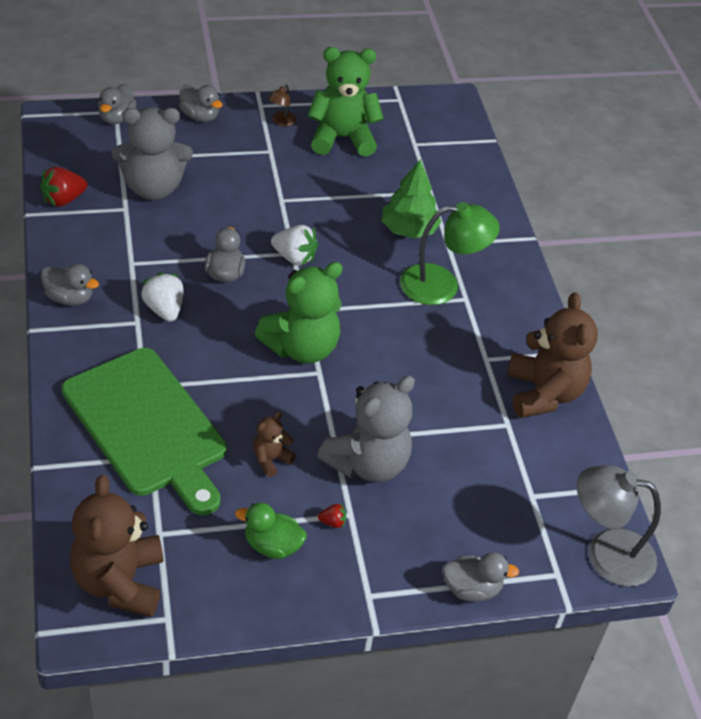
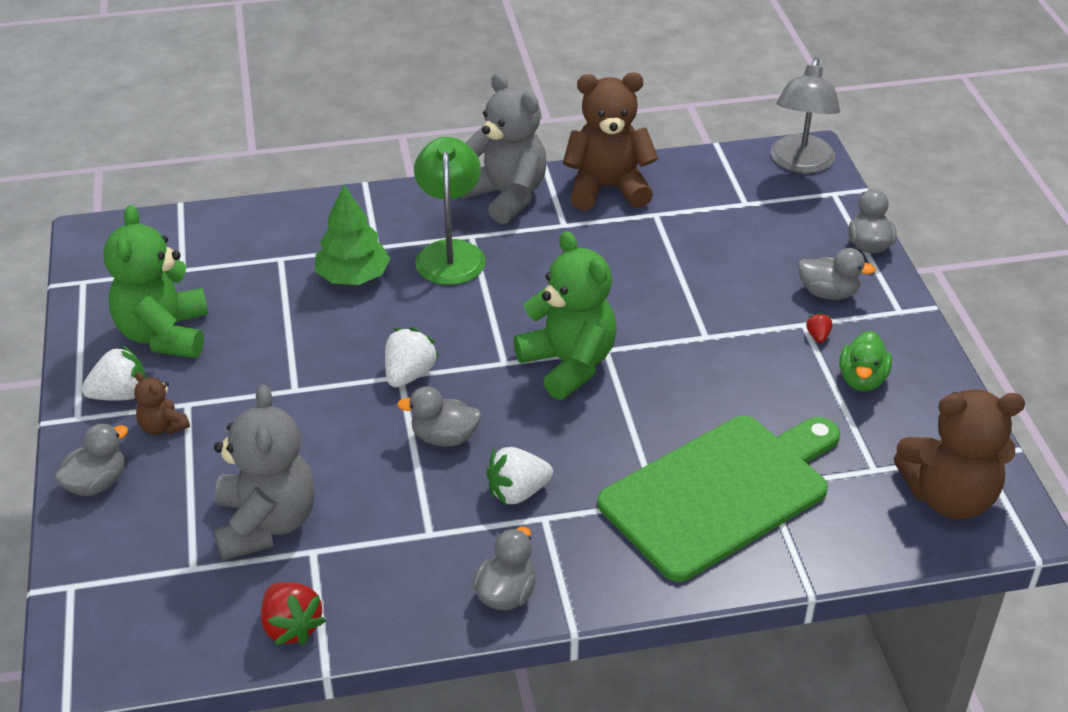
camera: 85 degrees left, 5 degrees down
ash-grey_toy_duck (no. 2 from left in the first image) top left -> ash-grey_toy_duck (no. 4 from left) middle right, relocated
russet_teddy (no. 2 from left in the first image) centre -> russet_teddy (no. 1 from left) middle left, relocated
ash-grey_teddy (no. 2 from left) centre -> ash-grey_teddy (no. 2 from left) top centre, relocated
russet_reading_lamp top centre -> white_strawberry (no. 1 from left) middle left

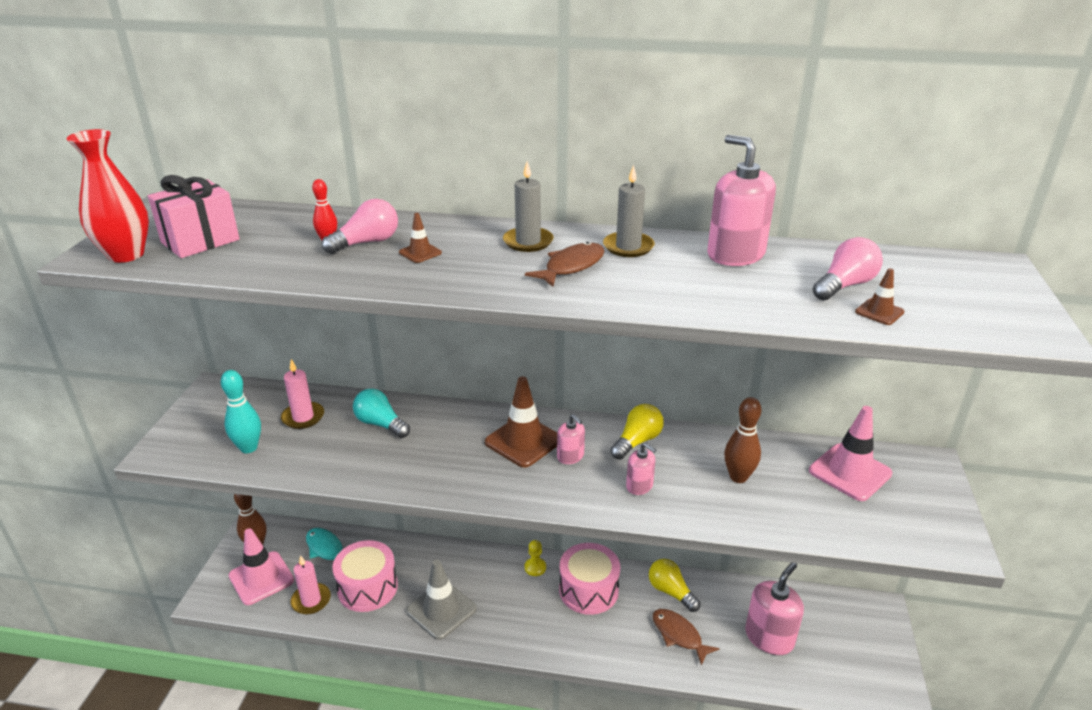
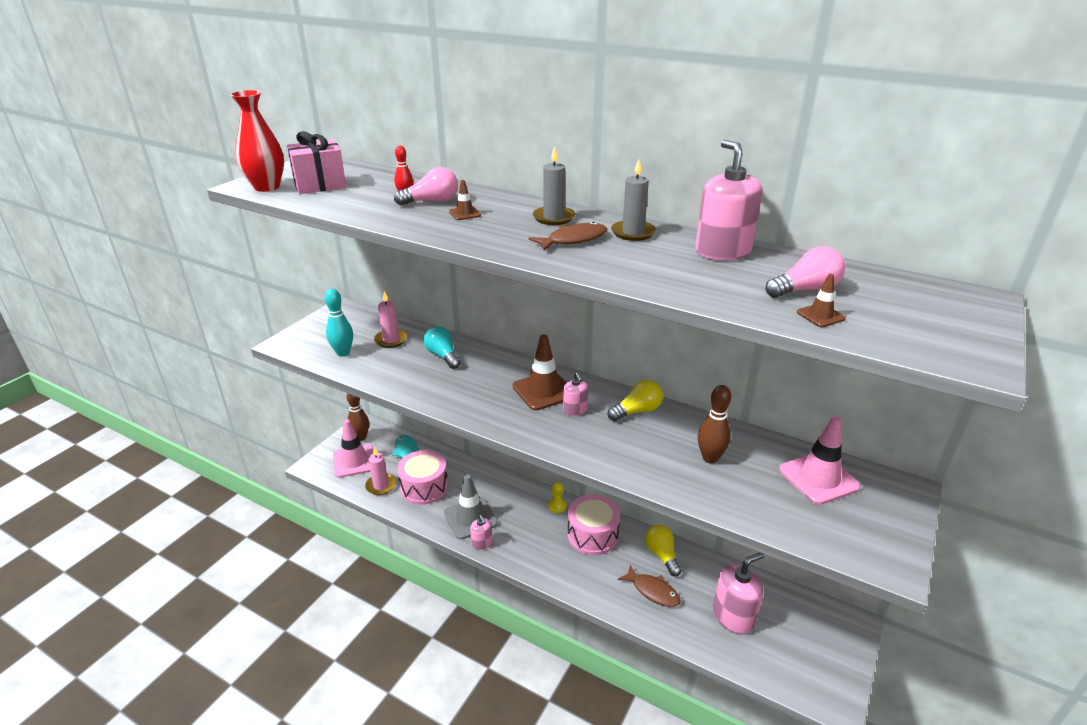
camera: 20 degrees right, 0 degrees up
rose-pink_pump_bottle (no. 2 from left in the first image) centre -> rose-pink_pump_bottle (no. 1 from left) bottom centre, relocated
russet_toy_fish (no. 2 from left) bottom centre, 150 degrees clockwise

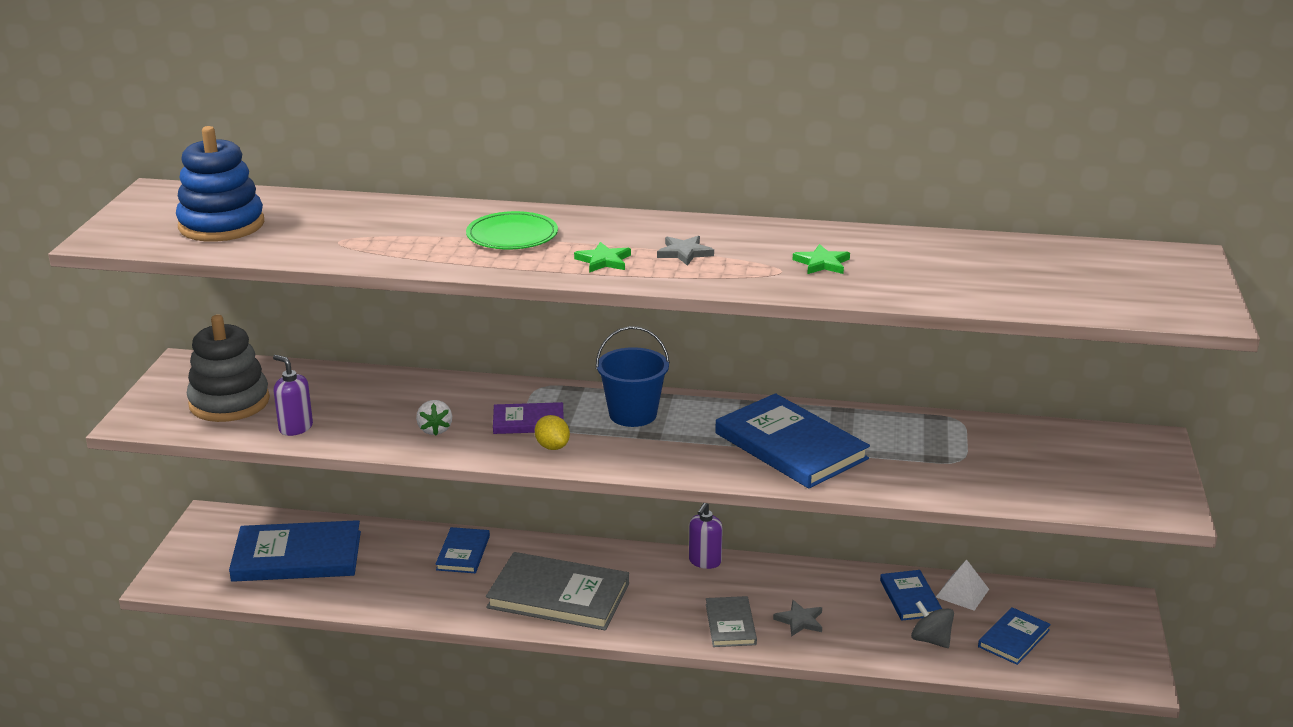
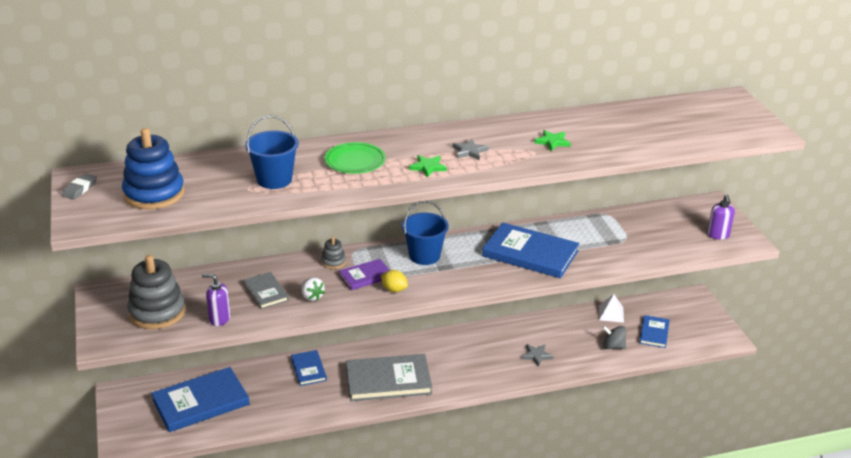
camera: 25 degrees left, 5 degrees up
blue_hardcover (no. 4 from left) bottom right -> none
none -> ash-grey_pencil_eraser middle left
none -> blue_sand_bucket (no. 1 from left) top left
none -> ash-grey_stacking_rings (no. 2 from left) centre
violet_pump_bottle (no. 2 from left) bottom centre -> violet_pump_bottle (no. 2 from left) middle right, relocated
ash-grey_hardcover (no. 2 from left in the first image) bottom centre -> ash-grey_hardcover (no. 1 from left) middle left, relocated

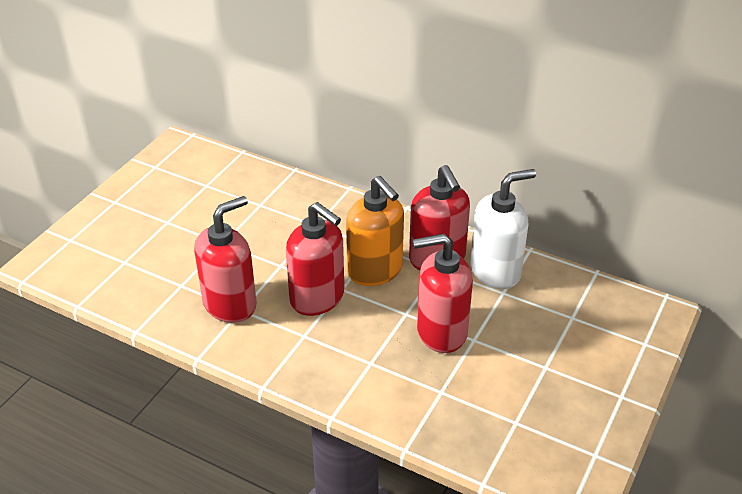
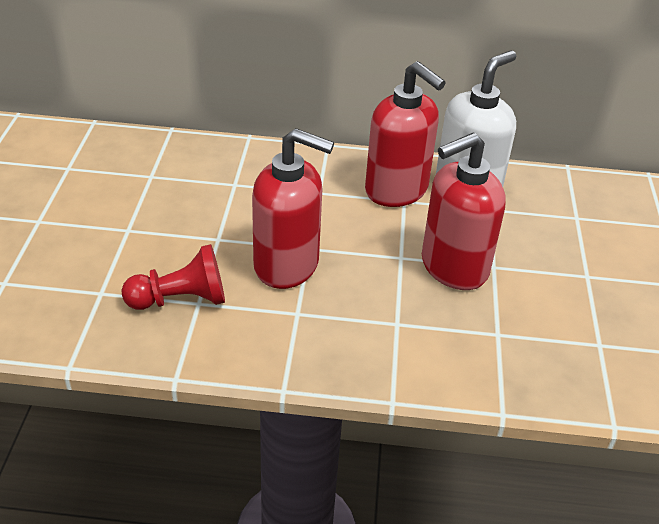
camera: 25 degrees left, 0 degrees up
orange-coloured_pump_bottle centre -> none
red_pump_bottle (no. 1 from left) middle left -> red_game_pawn middle left

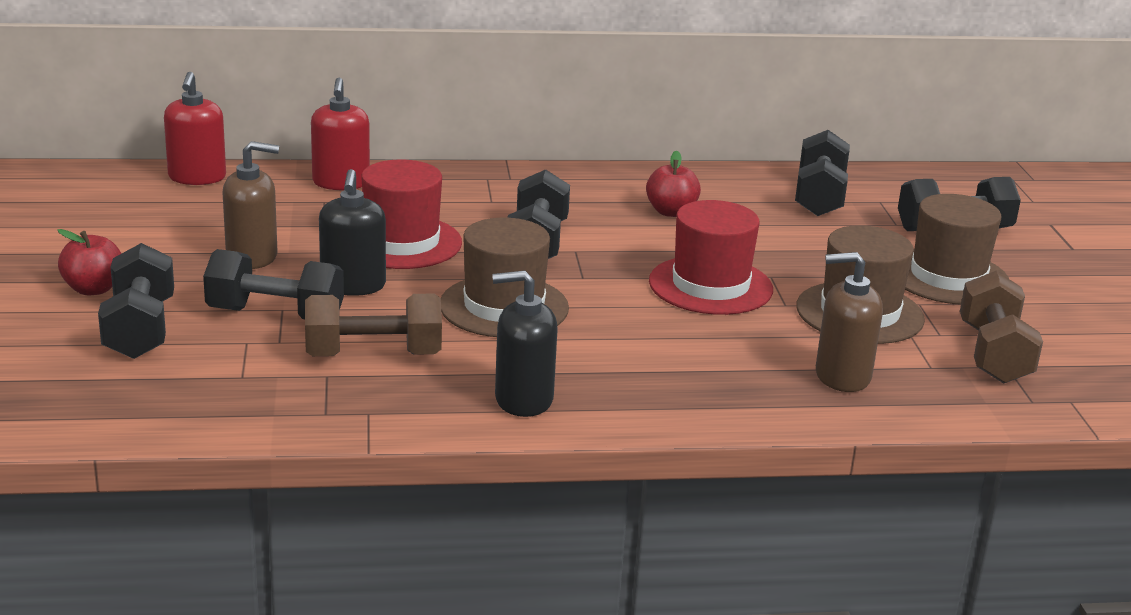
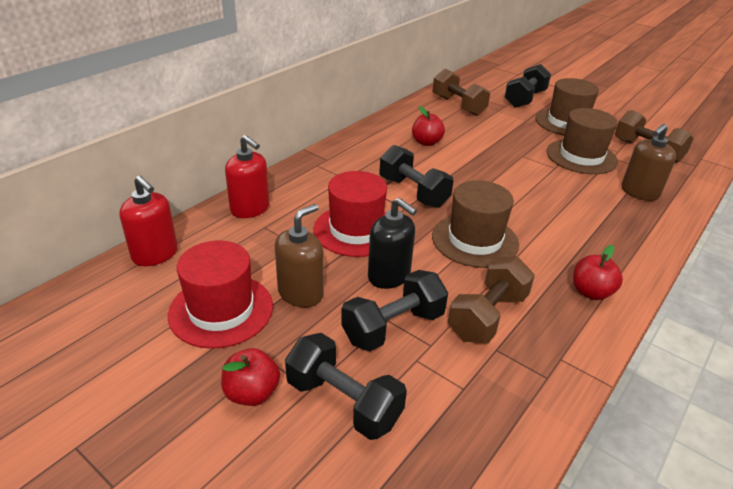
camera: 45 degrees left, 10 degrees up
red_hat (no. 2 from left in the first image) centre -> red_hat (no. 1 from left) middle left, relocated
black_pump_bottle (no. 2 from left) centre -> red_toy_apple (no. 3 from left) middle right
black_hand_weight (no. 4 from left) top right -> russet_hand_weight (no. 1 from left) top centre

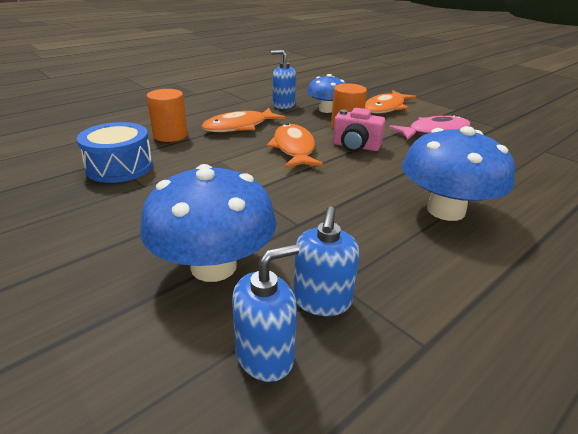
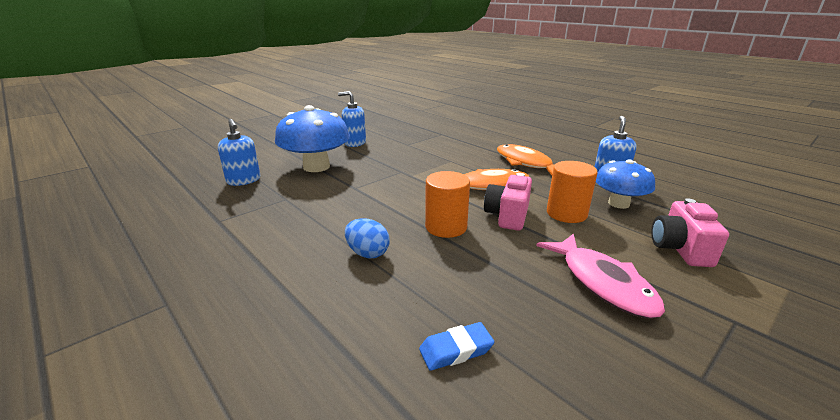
camera: 90 degrees right, 5 degrees down
blue_drum middle left -> none
none -> blue_pencil_eraser bottom centre
orange-coloured_solid_cylinder (no. 1 from left) top left -> orange-coloured_solid_cylinder (no. 1 from left) centre, relocated
blue_pump_bottle (no. 3 from left in the first image) centre -> blue_pump_bottle (no. 2 from left) top centre, relocated
orange-coloured_toy_fish (no. 3 from left) top right -> rose-pink_photo_camera (no. 2 from left) middle right
blue_fungus (no. 3 from left) middle right -> blue_egg centre

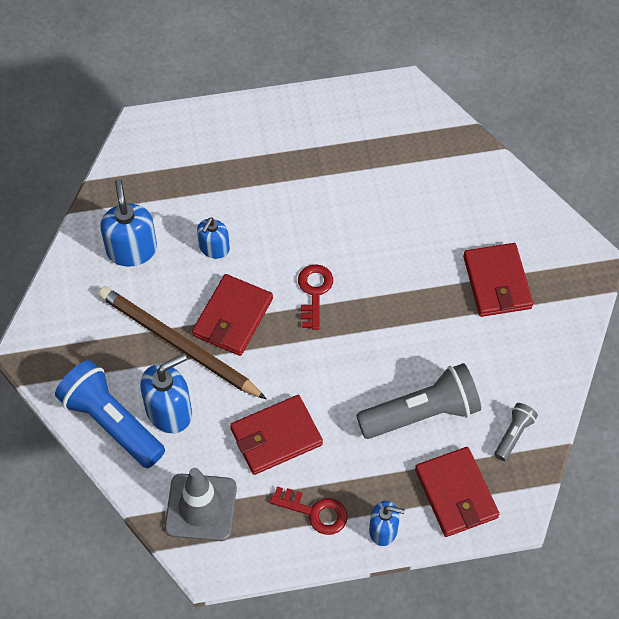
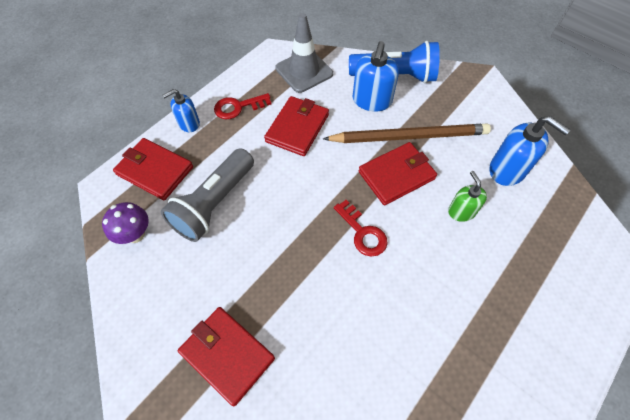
camera: 140 degrees right, 0 degrees up
ash-grey_torch (no. 2 from left) bottom right -> violet_fungus middle left
blue_pump_bottle (no. 3 from left) centre -> emerald_pump_bottle middle right
red_wallet (no. 1 from left in the first image) centre -> red_wallet (no. 4 from left) centre, 75 degrees clockwise

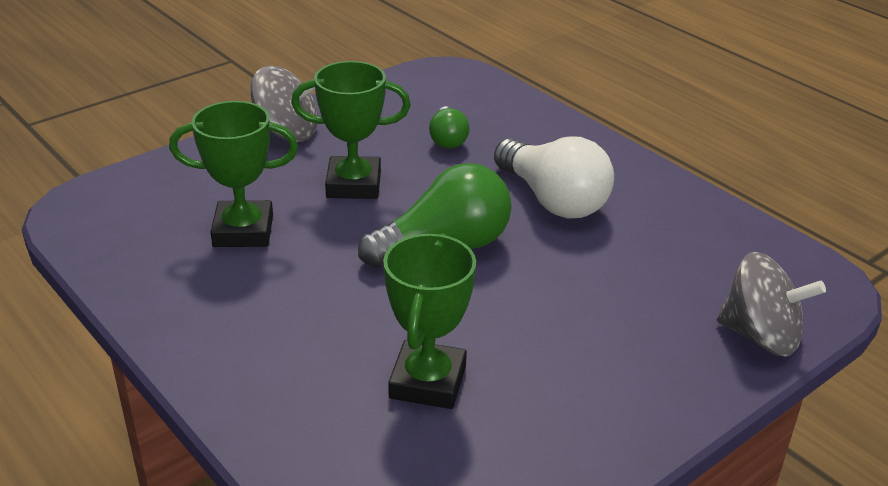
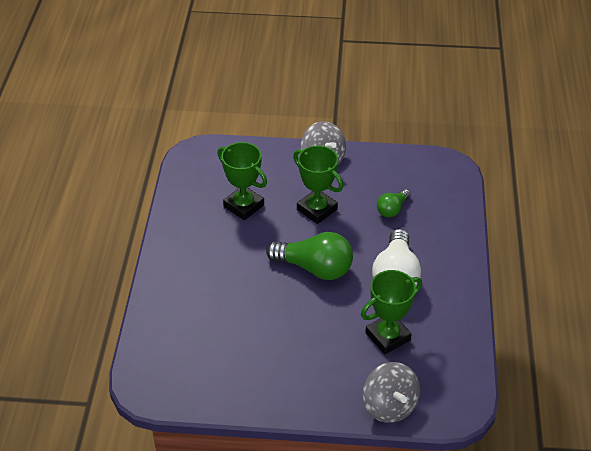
camera: 45 degrees right, 10 degrees up
emerald_award_cup (no. 3 from left) centre -> emerald_award_cup (no. 3 from left) bottom centre, relocated

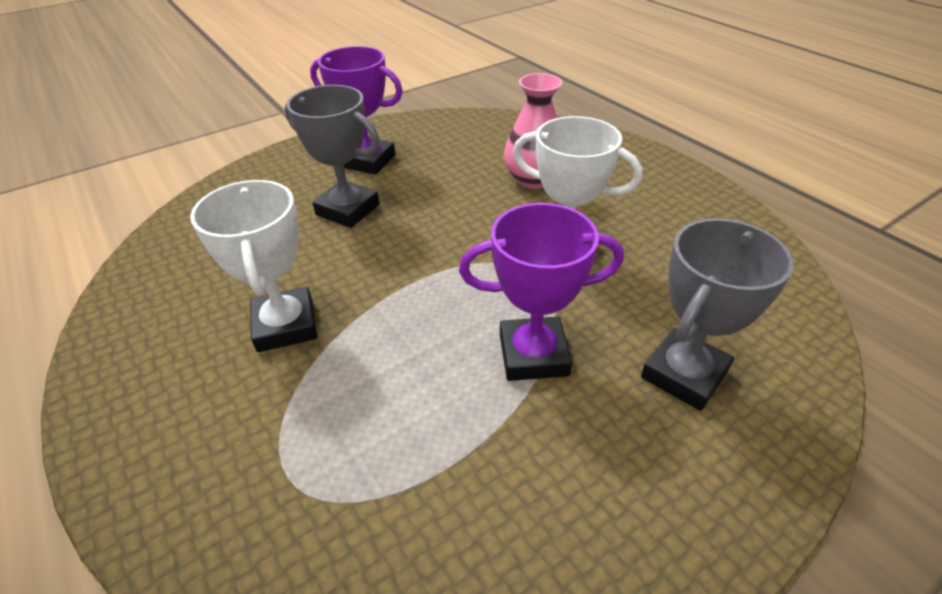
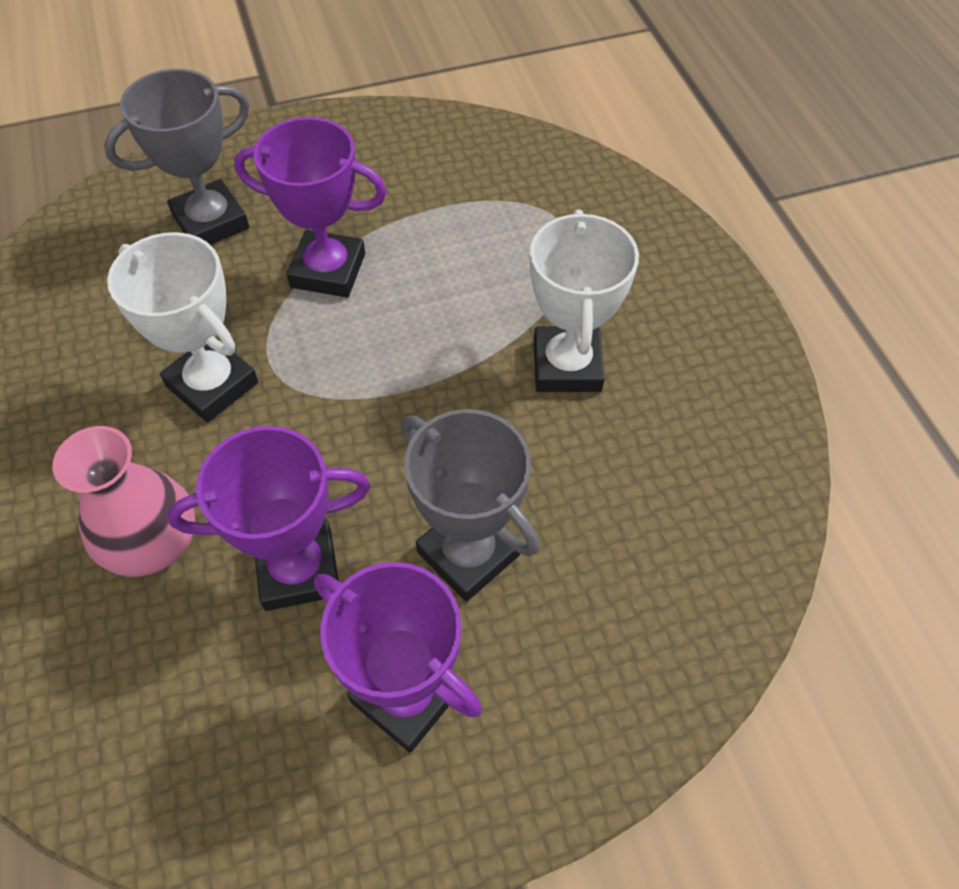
camera: 165 degrees left, 15 degrees up
none -> violet_award_cup (no. 1 from left) middle left

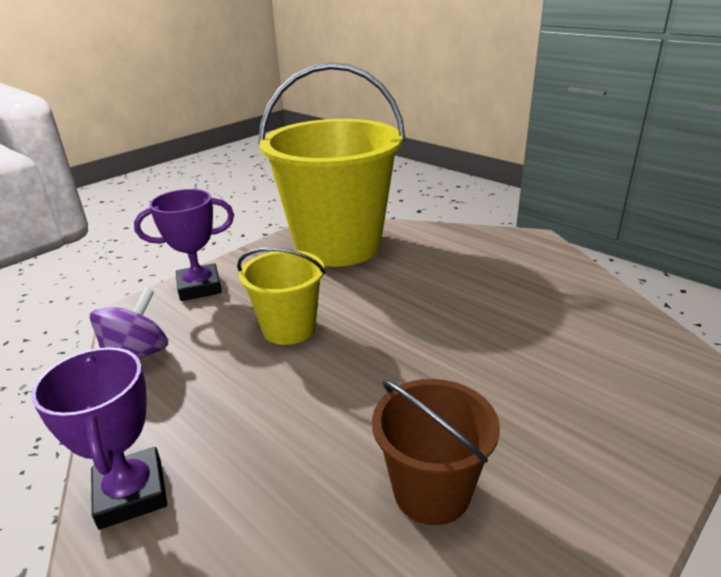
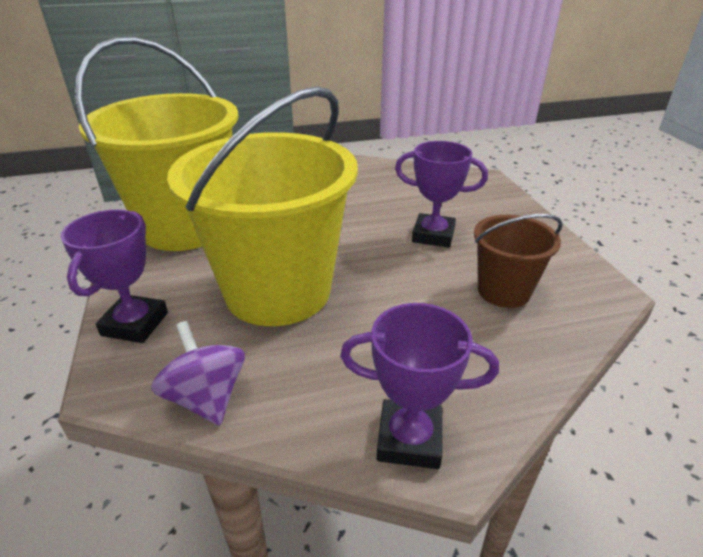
camera: 60 degrees left, 5 degrees up
none -> violet_award_cup (no. 3 from left) centre
golden_sand_bucket (no. 1 from left in the first image) centre -> golden_sand_bucket (no. 2 from left) centre, x2.03

